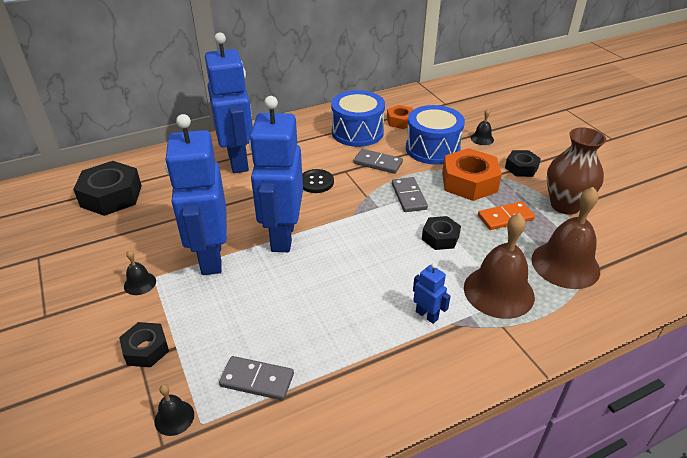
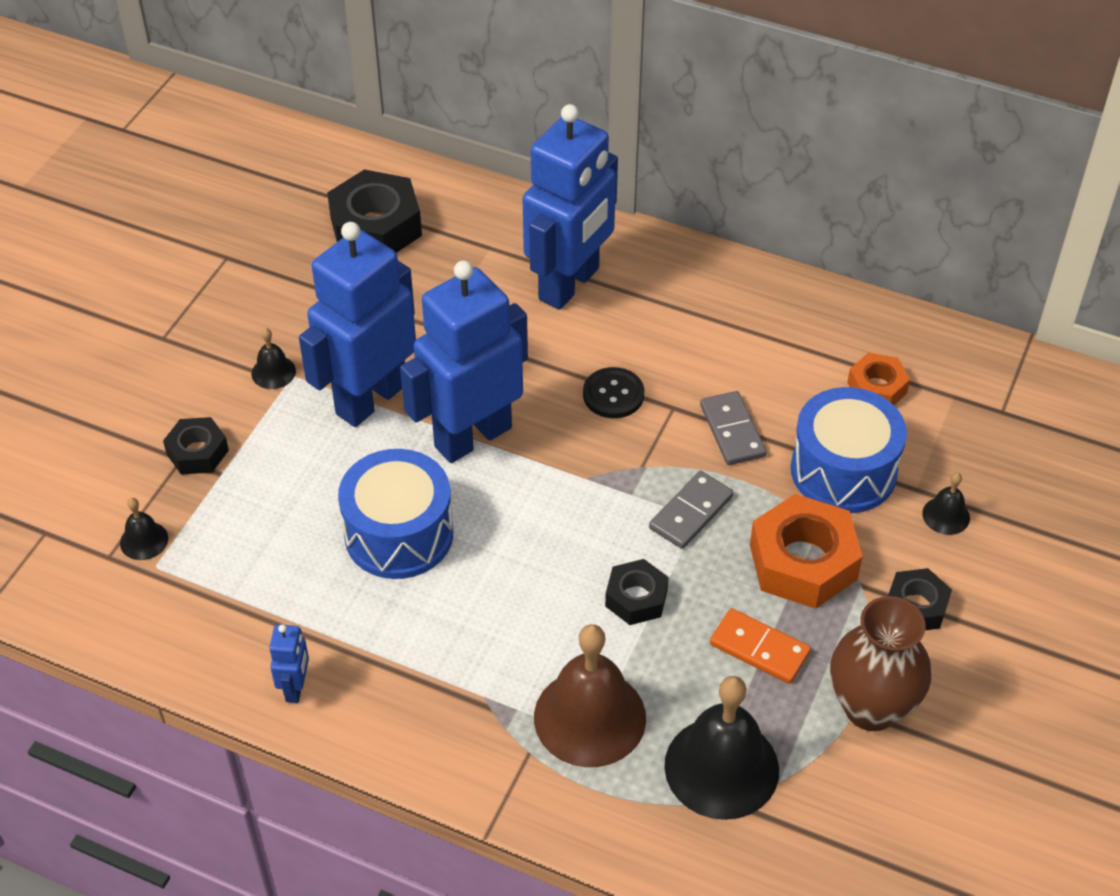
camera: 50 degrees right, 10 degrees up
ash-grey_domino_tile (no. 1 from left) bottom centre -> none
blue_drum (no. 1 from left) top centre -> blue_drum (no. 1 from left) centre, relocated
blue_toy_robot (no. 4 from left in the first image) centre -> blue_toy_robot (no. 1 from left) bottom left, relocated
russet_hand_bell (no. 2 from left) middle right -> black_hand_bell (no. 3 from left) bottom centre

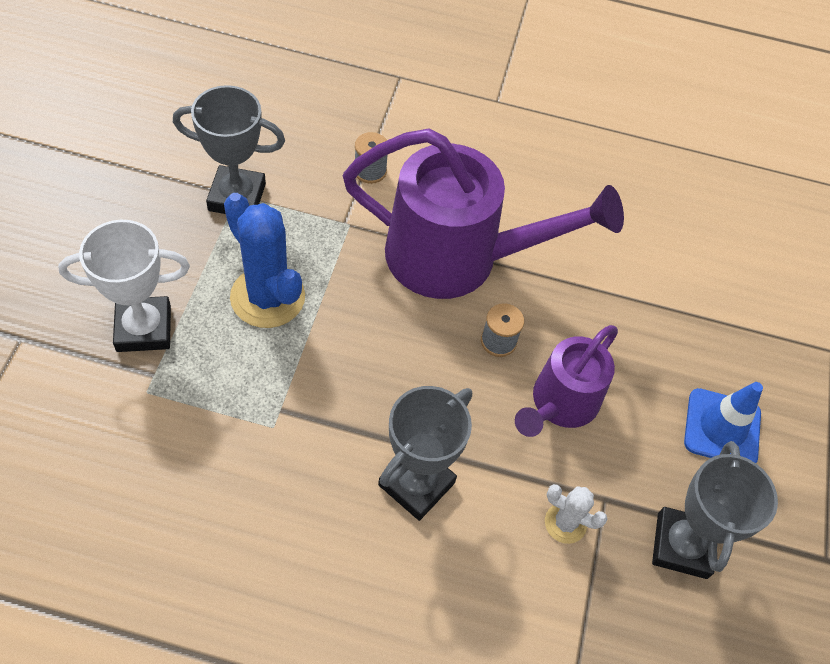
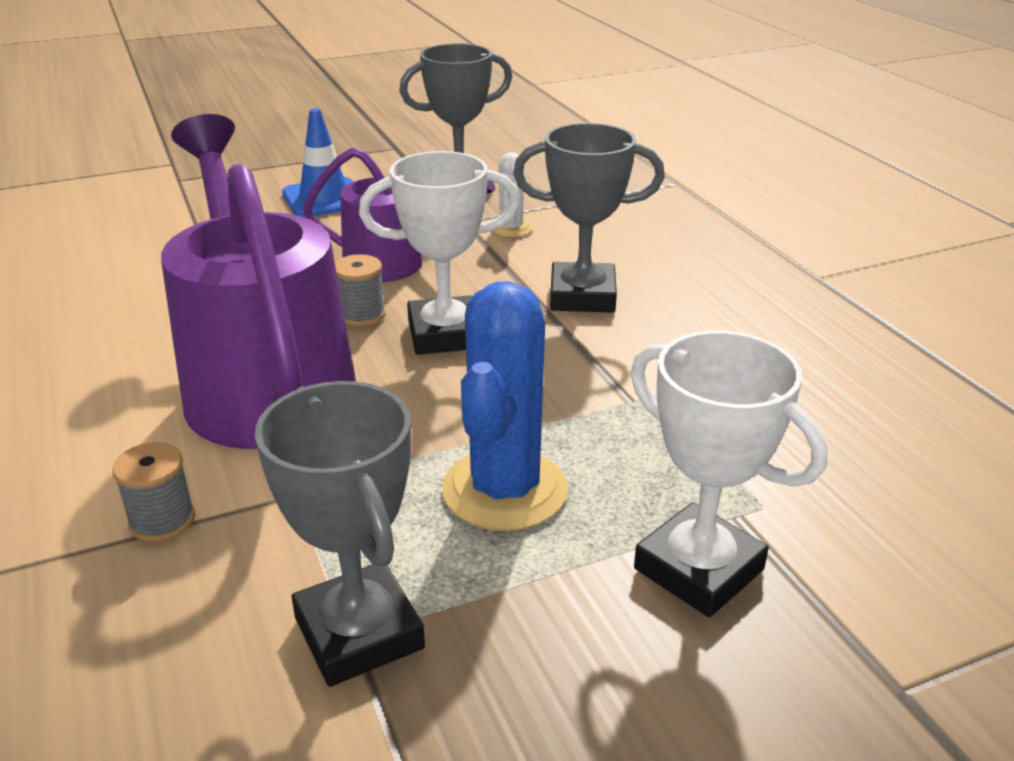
camera: 120 degrees left, 25 degrees down
none -> white_award_cup (no. 1 from left) top centre

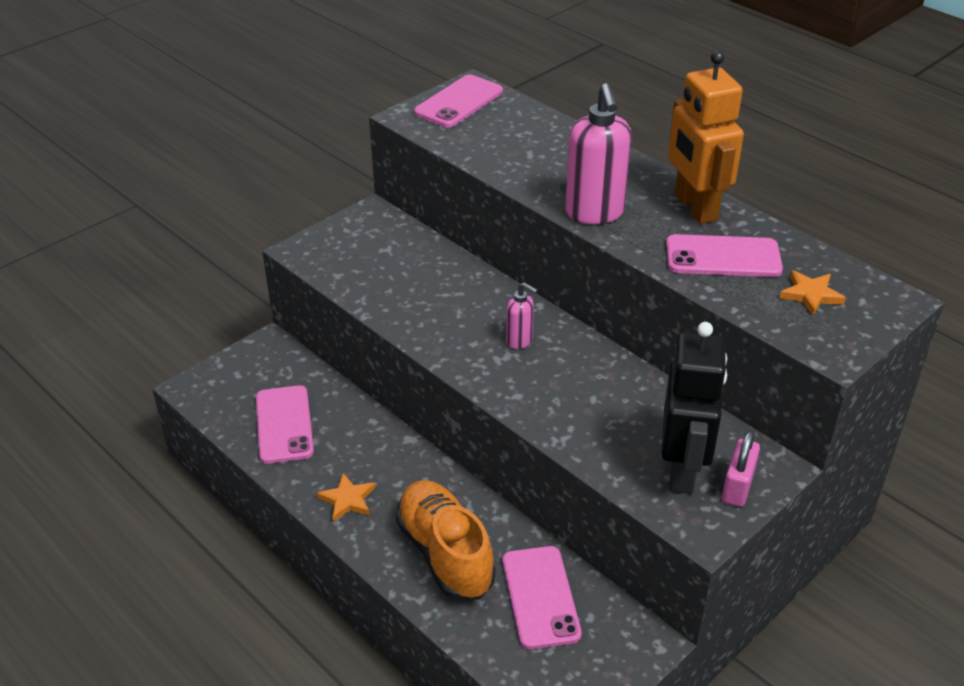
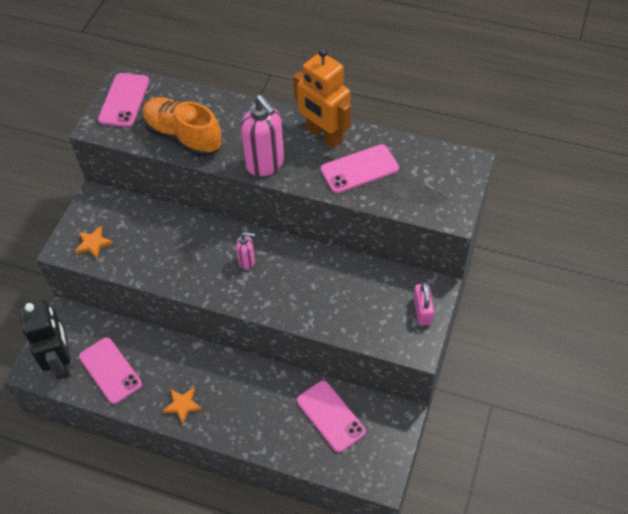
camera: 25 degrees left, 15 degrees up
orange-coloured_lace-up_shoe bottom centre -> orange-coloured_lace-up_shoe top left, relocated
black_toy_robot middle right -> black_toy_robot middle left, relocated
orange-coloured_star_shape (no. 2 from left in the first image) middle right -> orange-coloured_star_shape (no. 1 from left) middle left, relocated

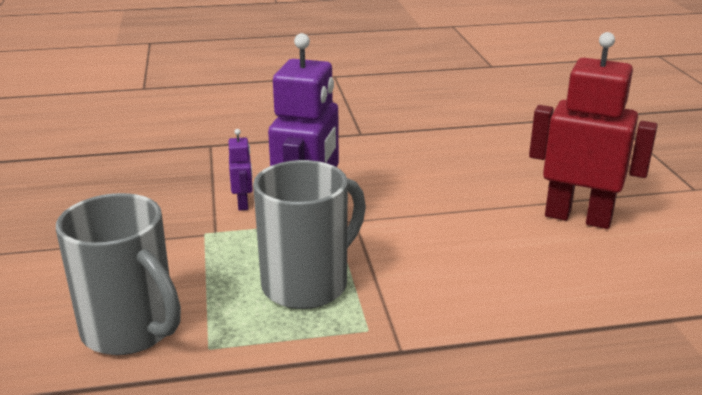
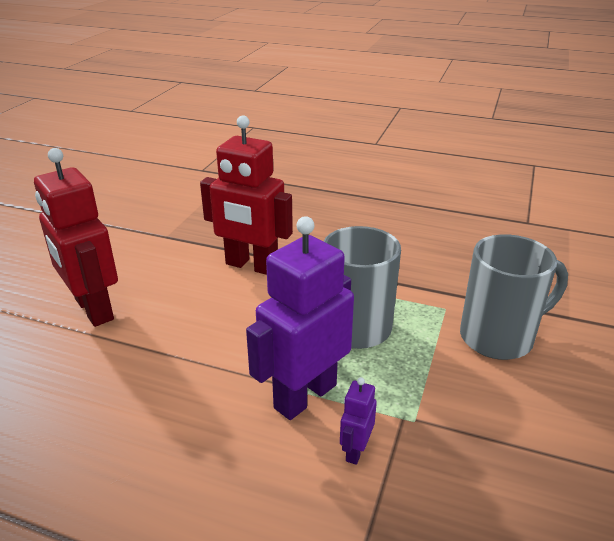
camera: 150 degrees left, 5 degrees up
none -> red_toy_robot (no. 2 from left) centre
ash-grey_coffee_mug (no. 1 from left in the first image) bottom left -> ash-grey_coffee_mug (no. 2 from left) middle right, 90 degrees clockwise

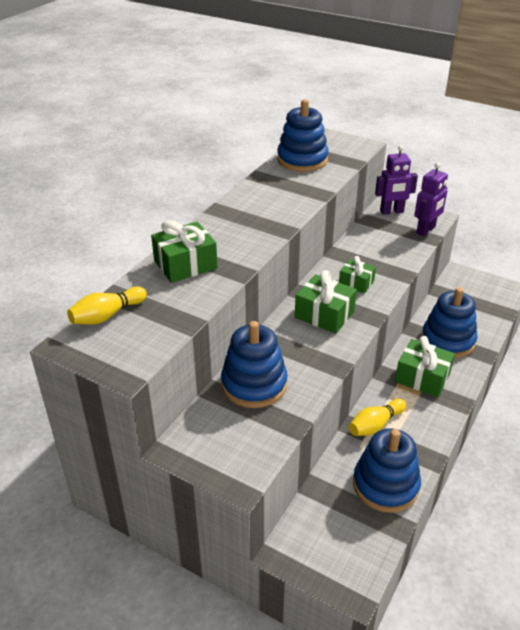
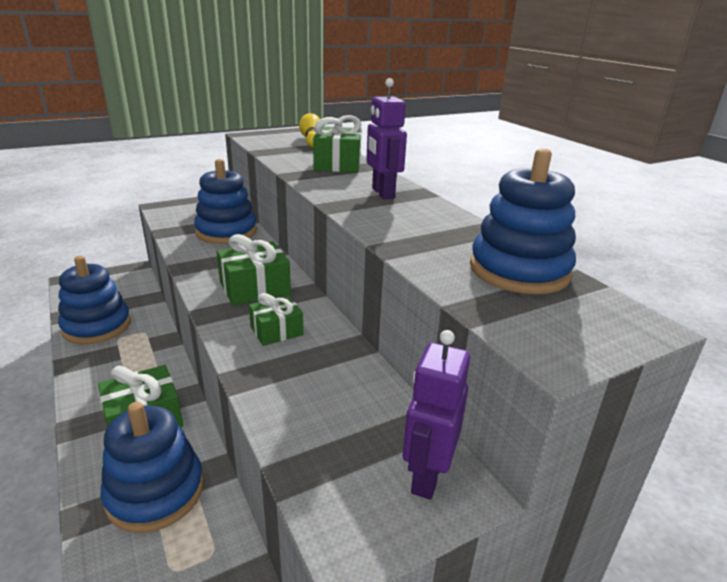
camera: 120 degrees right, 10 degrees down
golden_skittle (no. 2 from left) middle right -> none
violet_toy_robot (no. 2 from left in the first image) top right -> violet_toy_robot (no. 1 from left) top centre, relocated

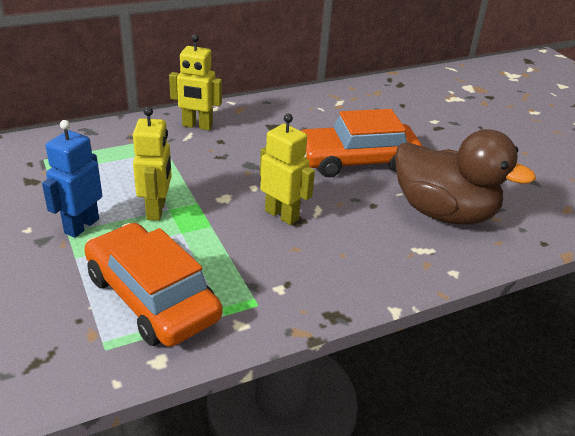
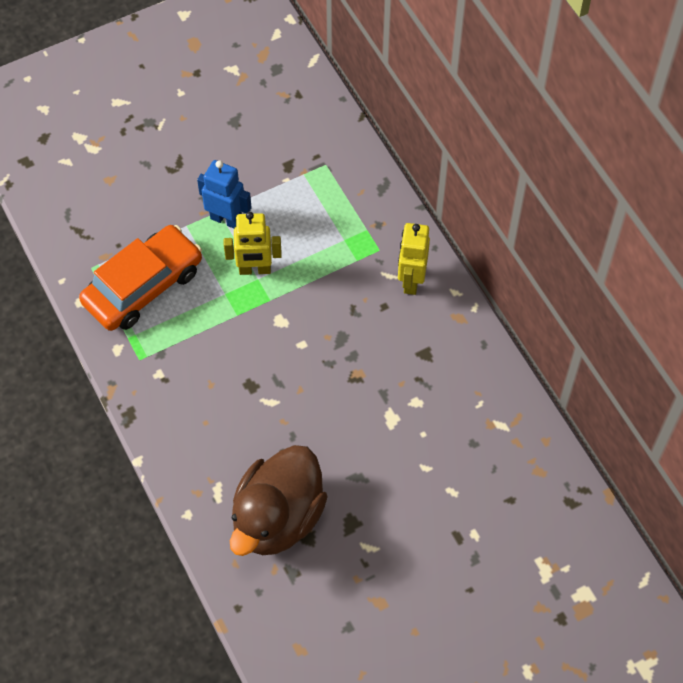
camera: 90 degrees right, 25 degrees up
golden_toy_robot (no. 3 from left) centre -> none
orange-coloured_car (no. 2 from left) top centre -> none

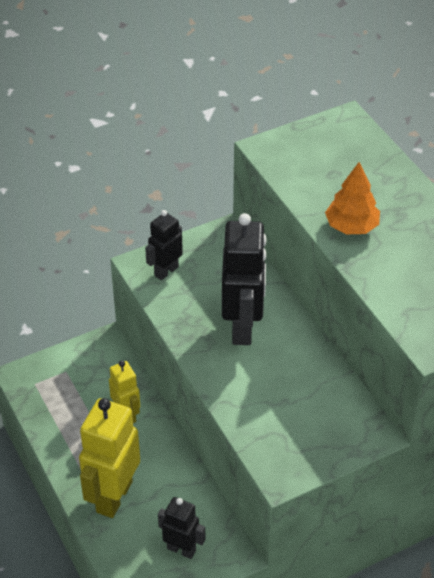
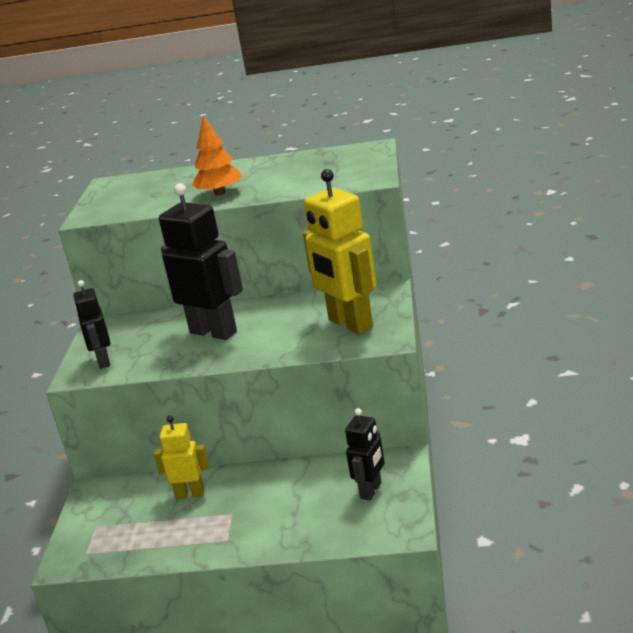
camera: 55 degrees left, 20 degrees down
golden_toy_robot (no. 1 from left in the first image) bottom left -> golden_toy_robot (no. 2 from left) centre, relocated
black_toy_robot (no. 2 from left in the first image) bottom centre -> black_toy_robot (no. 3 from left) bottom centre, 150 degrees clockwise

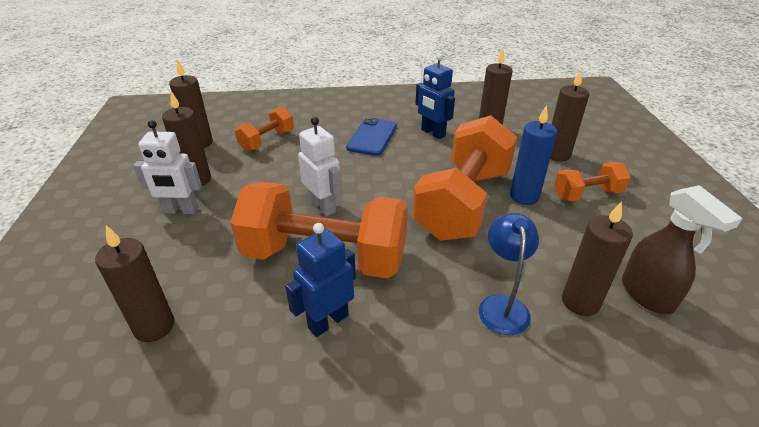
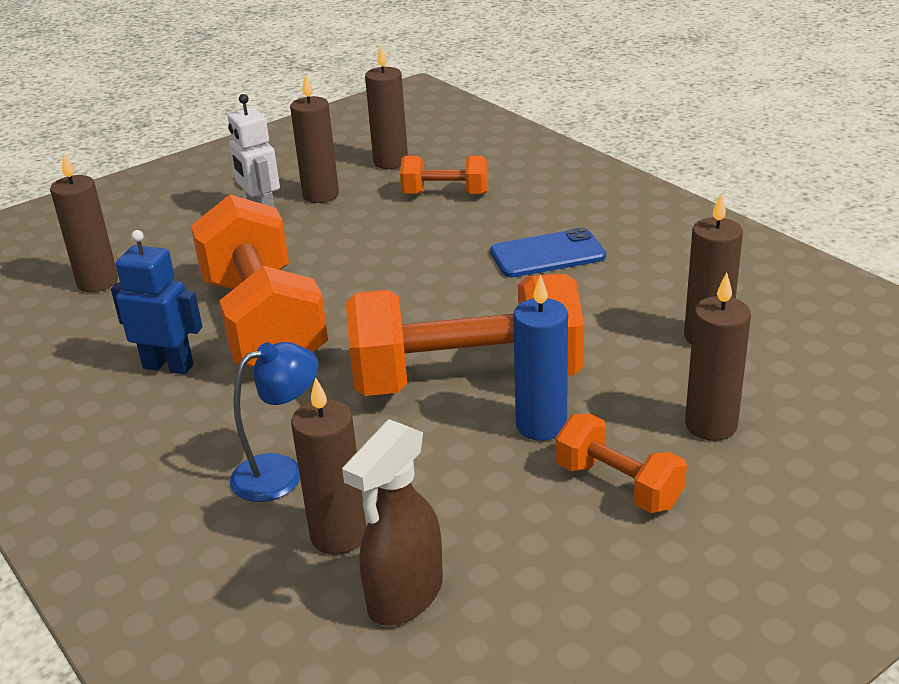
camera: 60 degrees right, 5 degrees down
white_toy_robot (no. 2 from left) centre -> none
blue_toy_robot (no. 2 from left) top centre -> none

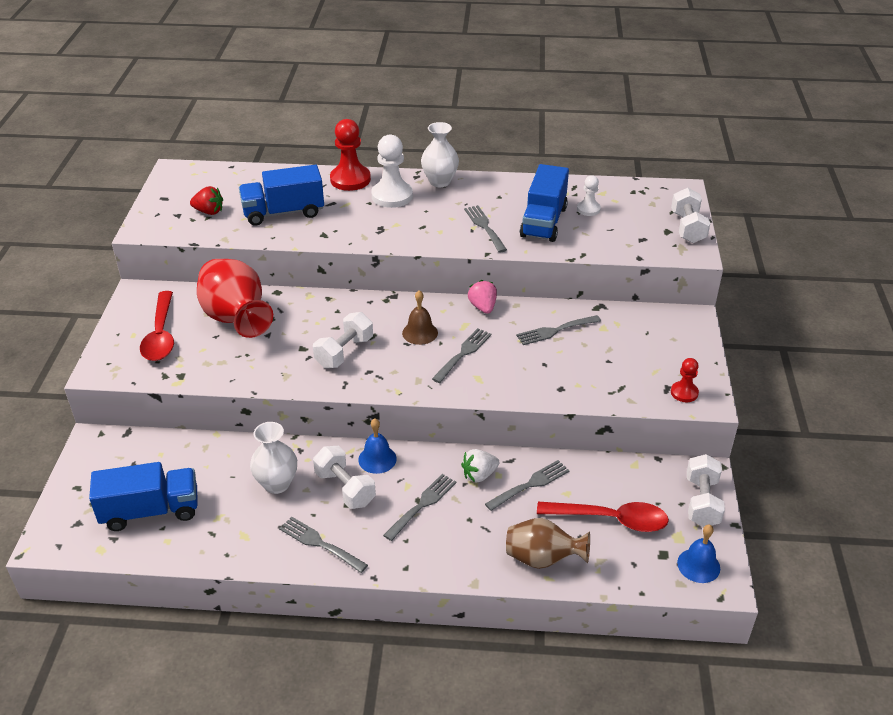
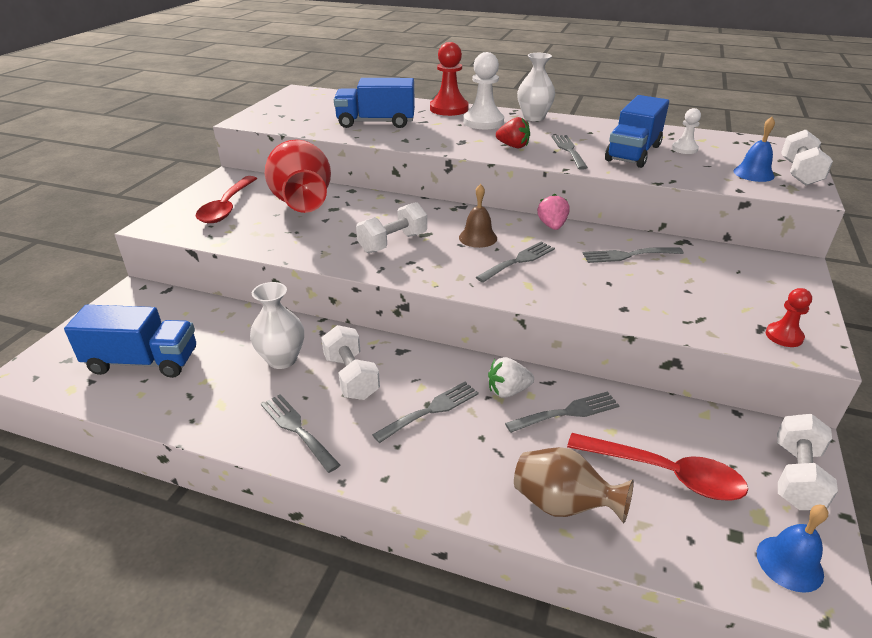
camera: 15 degrees right, 5 degrees down
red_strawberry top left -> red_strawberry top centre, relocated
blue_hand_bell (no. 1 from left) centre -> blue_hand_bell (no. 1 from left) top right, relocated

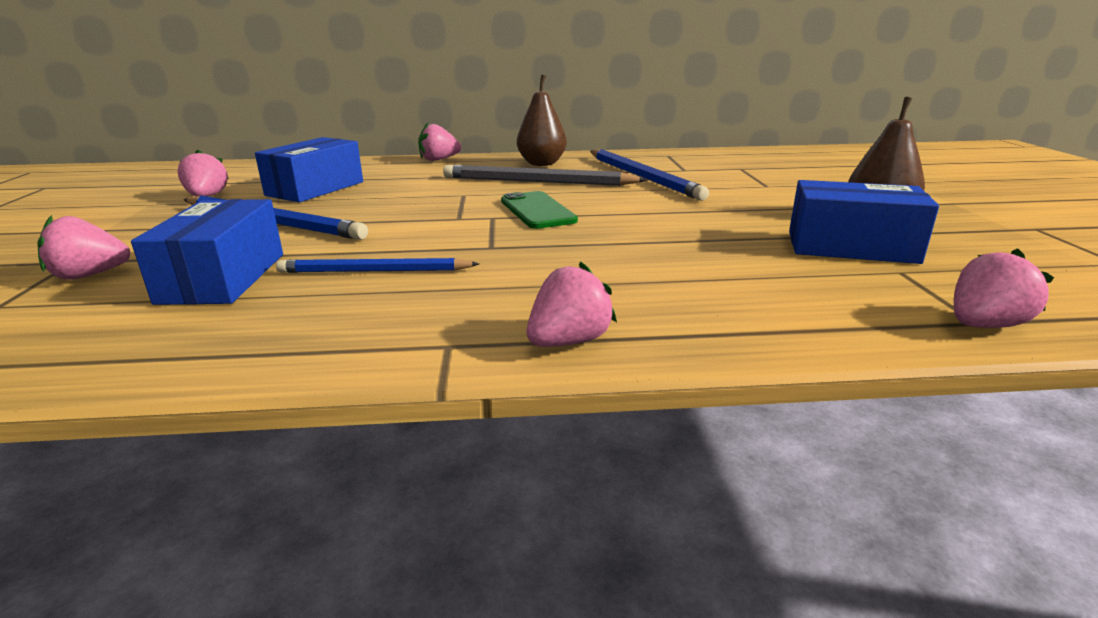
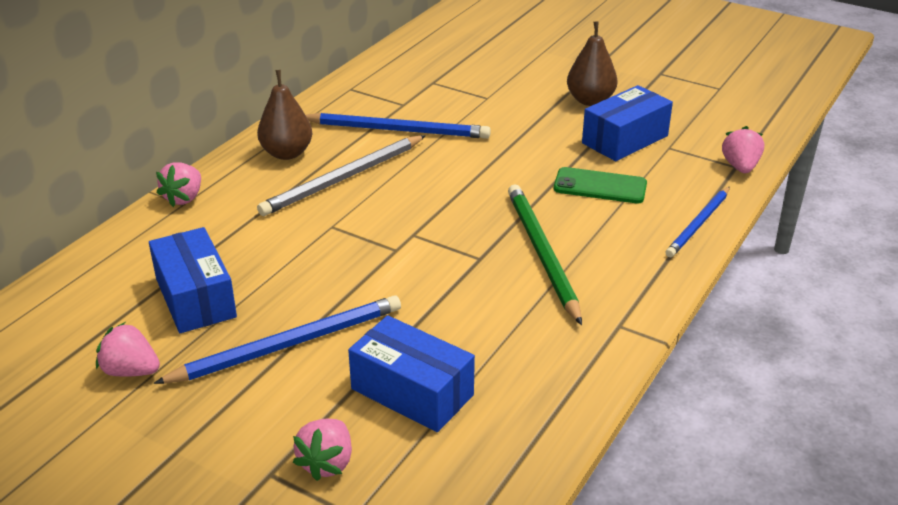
camera: 55 degrees left, 10 degrees up
rose-pink_strawberry (no. 4 from left) centre -> none
none -> emerald_pencil centre
blue_pencil (no. 2 from left in the first image) centre -> blue_pencil (no. 3 from left) middle right, relocated
emerald_smartphone centre -> emerald_smartphone middle right, relocated

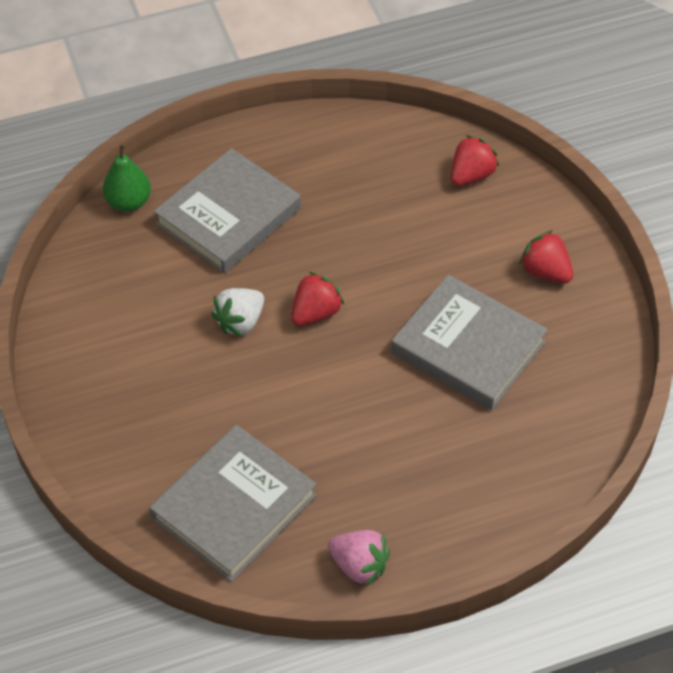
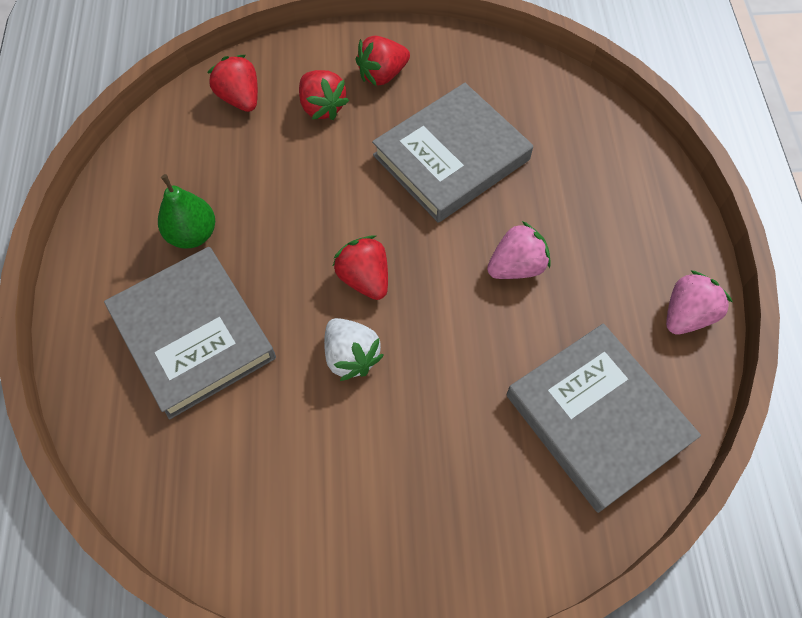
camera: 75 degrees left, 10 degrees up
none -> red_strawberry (no. 2 from left) top centre
none -> rose-pink_strawberry (no. 1 from left) centre
emerald_toy_pear top left -> emerald_toy_pear middle left, relocated

